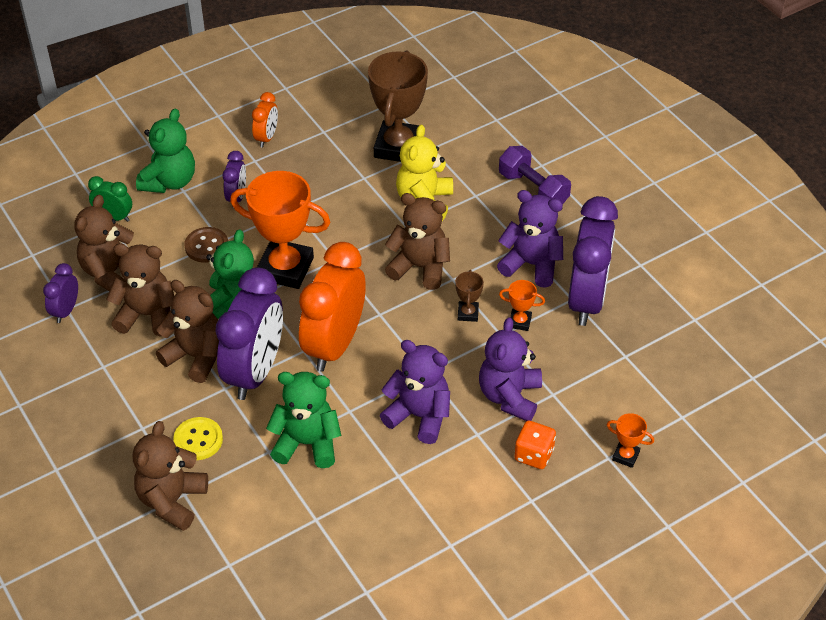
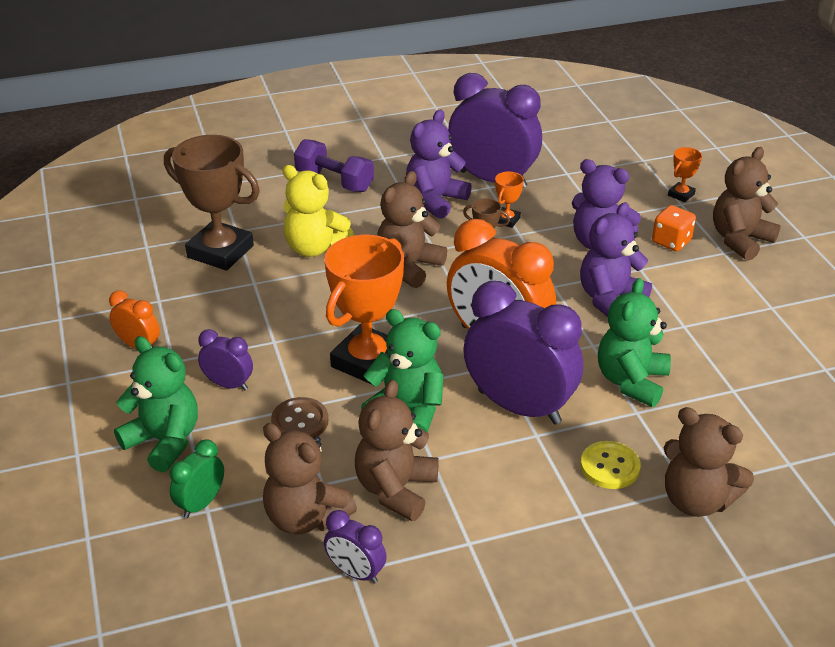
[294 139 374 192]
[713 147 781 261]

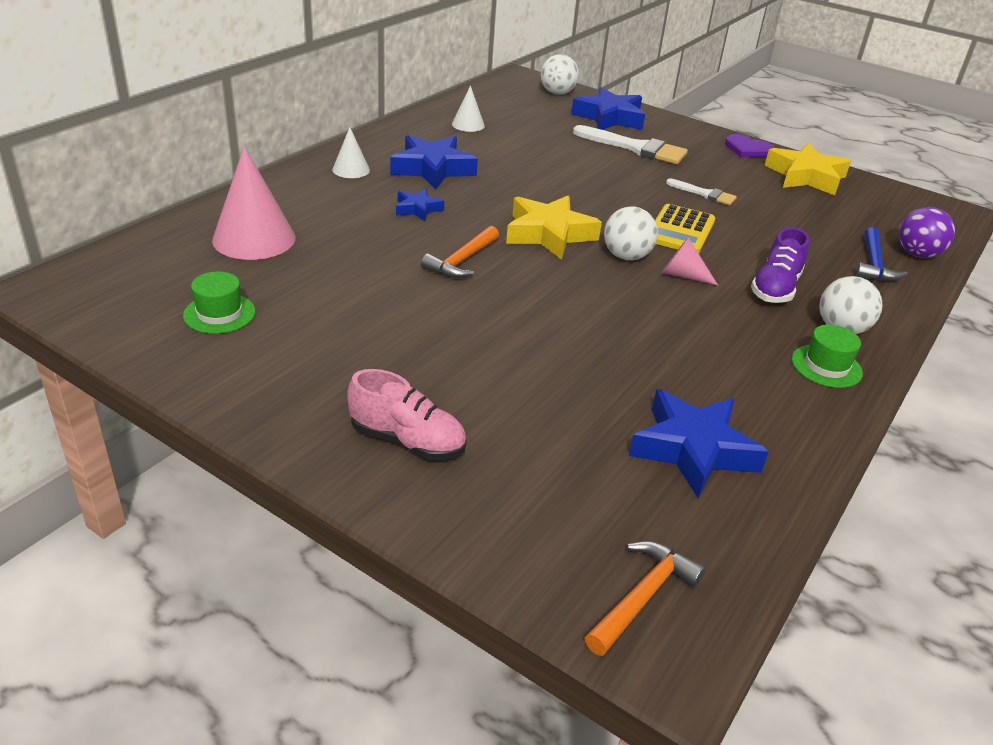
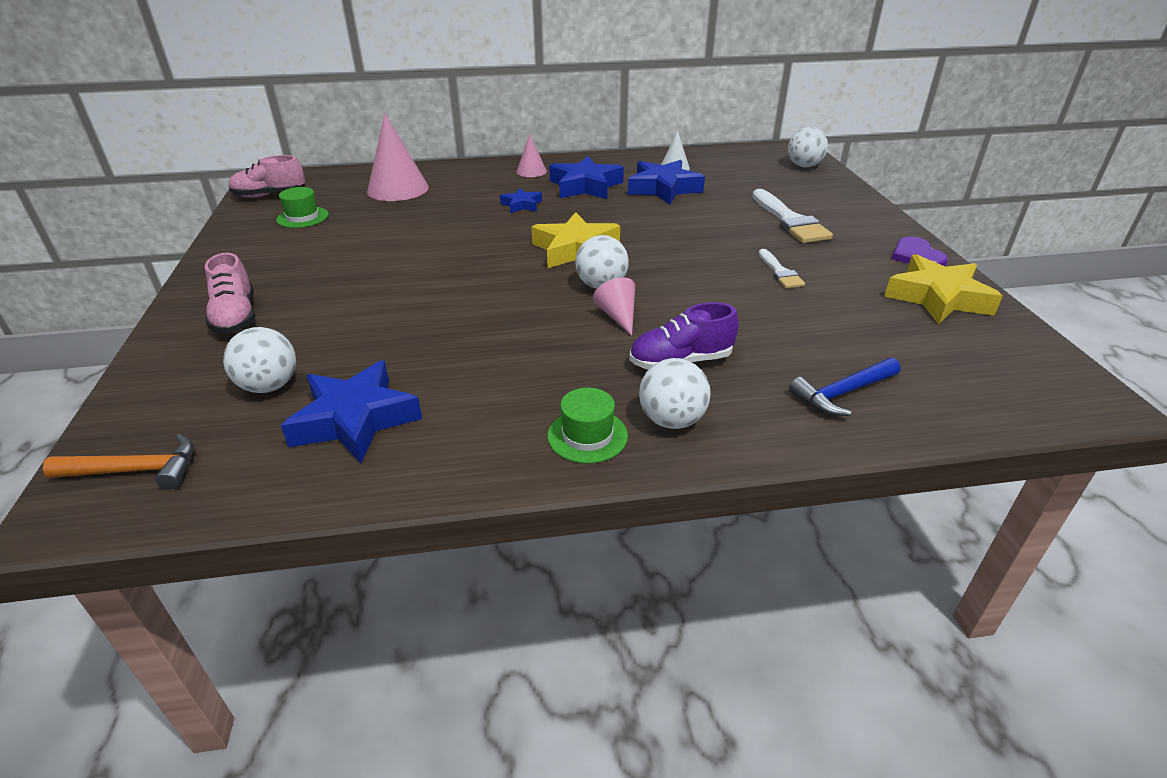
[628 160 705 204]
[516 134 547 177]
[655 204 715 254] (first image)
[899 207 955 258] (first image)
[421 226 499 278] (first image)
[229 155 305 198]
[223 327 296 393]

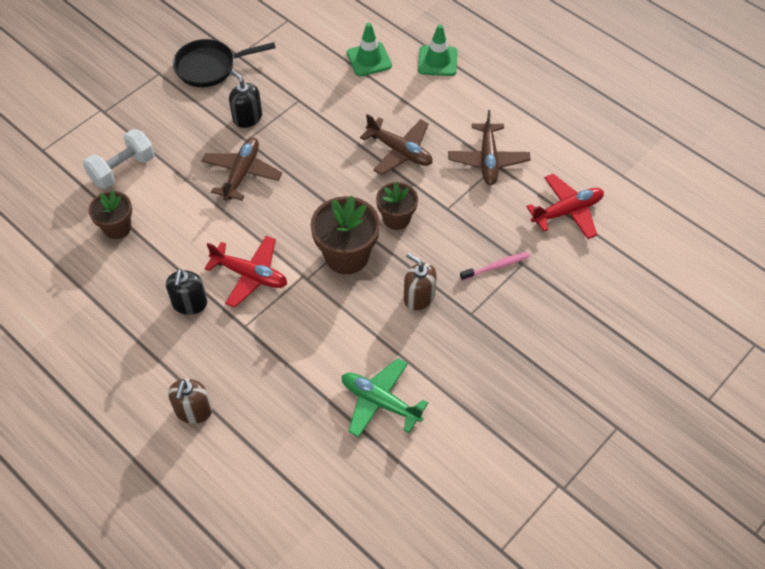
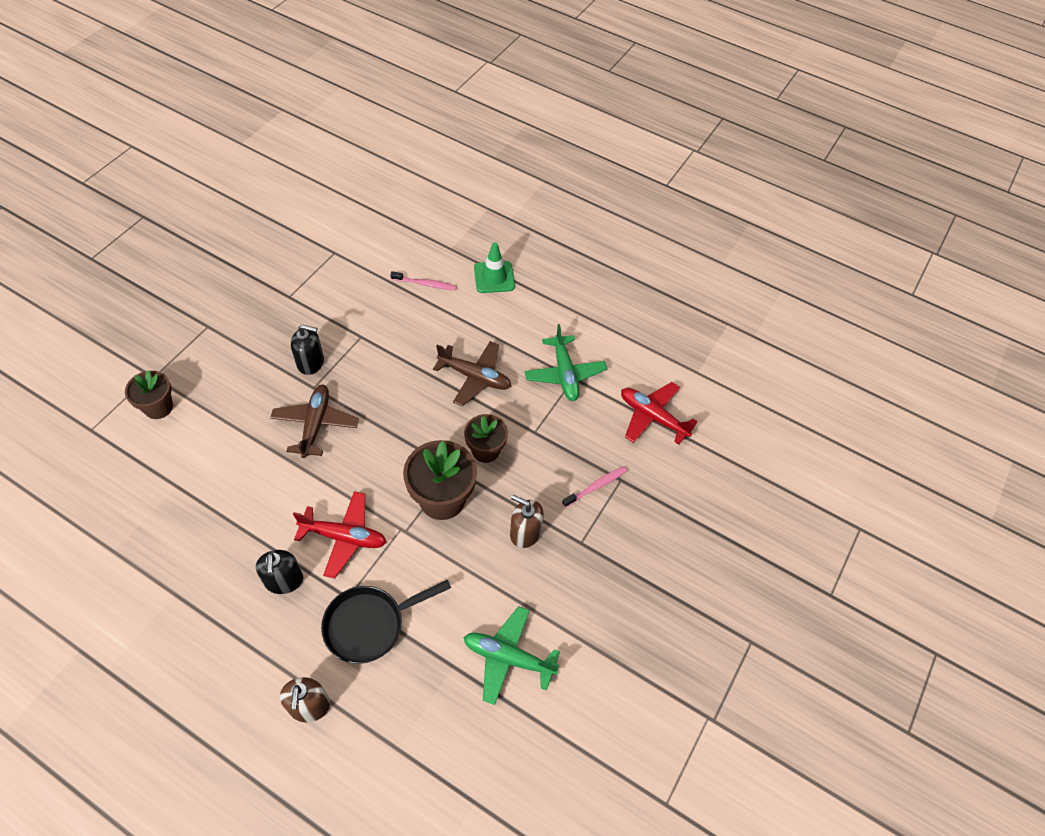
[390 271 457 291]
[321 580 451 664]
[291 325 324 375]
[524 324 607 401]
[83 129 155 189] (first image)
[621 382 698 445]
[125 370 173 419]

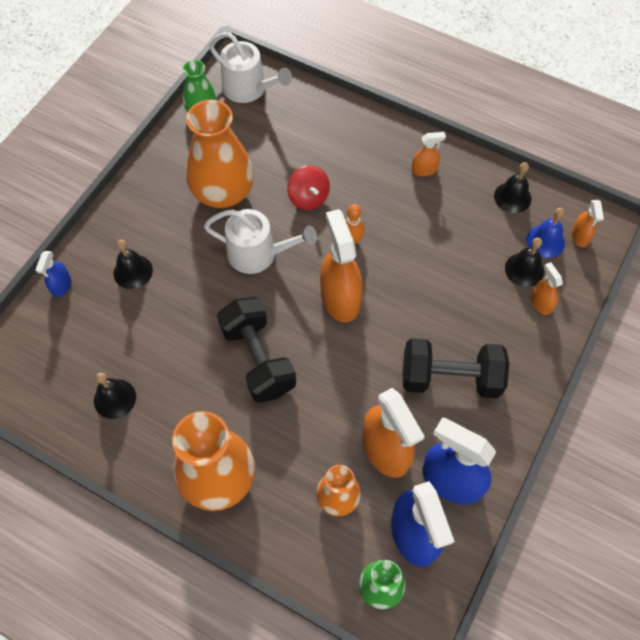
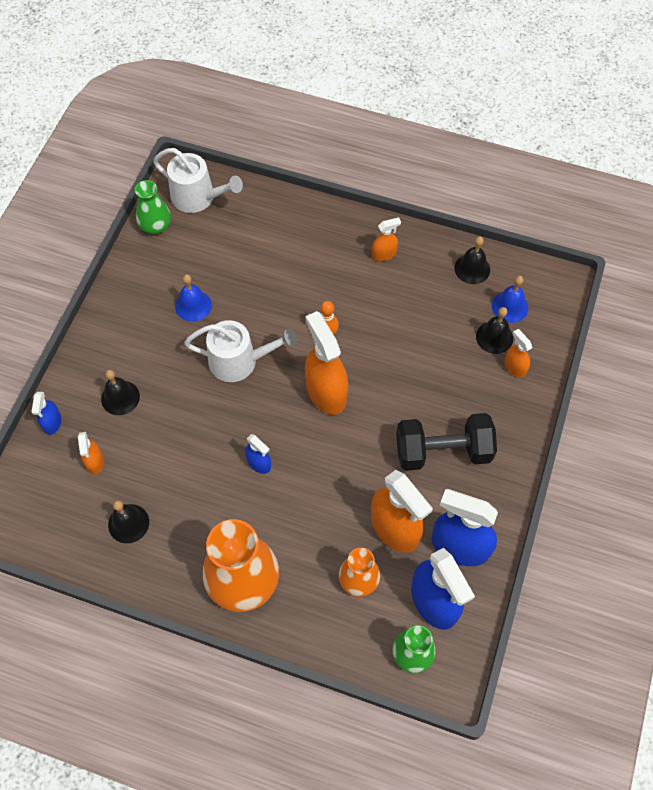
[175 274 212 322]
[287 165 330 210] (first image)
[78 432 104 474]
[245 434 271 474]

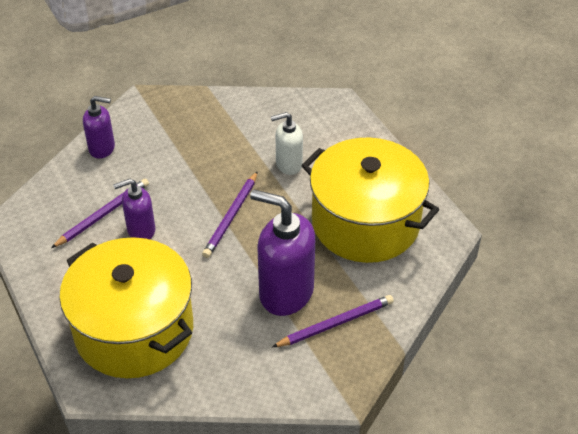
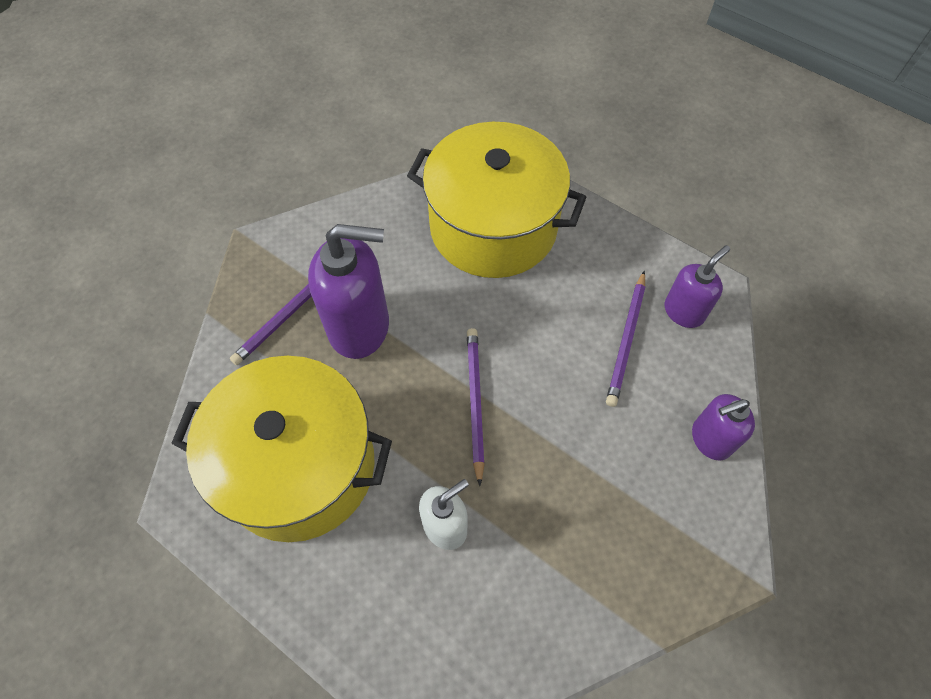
[665 245 730 328]

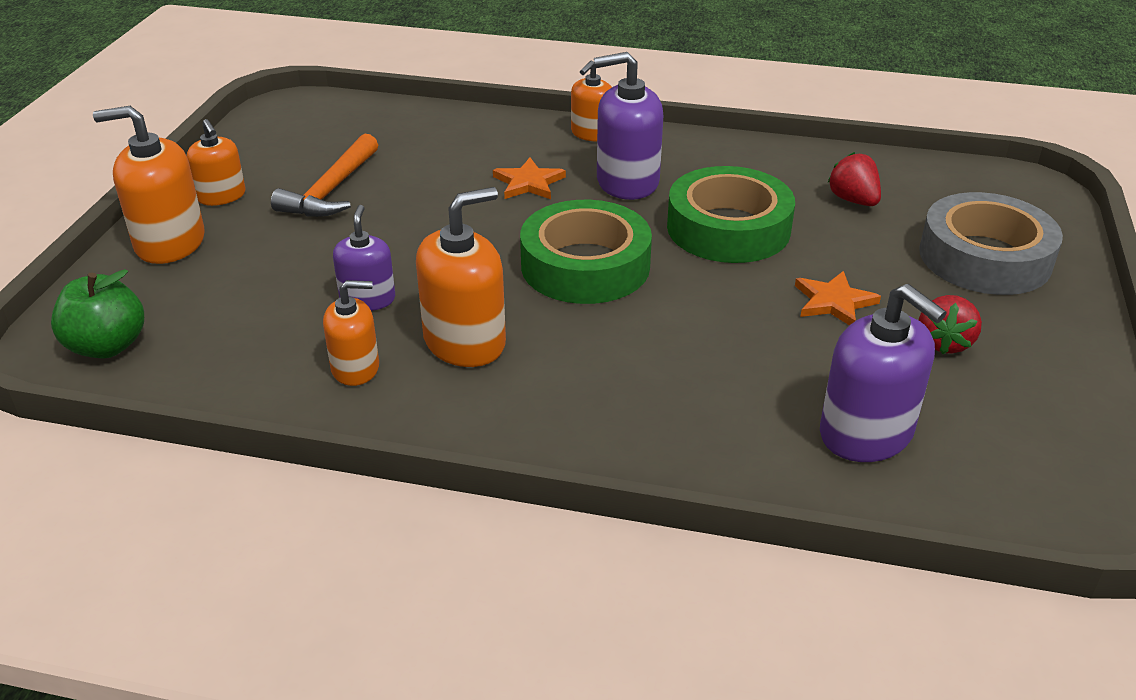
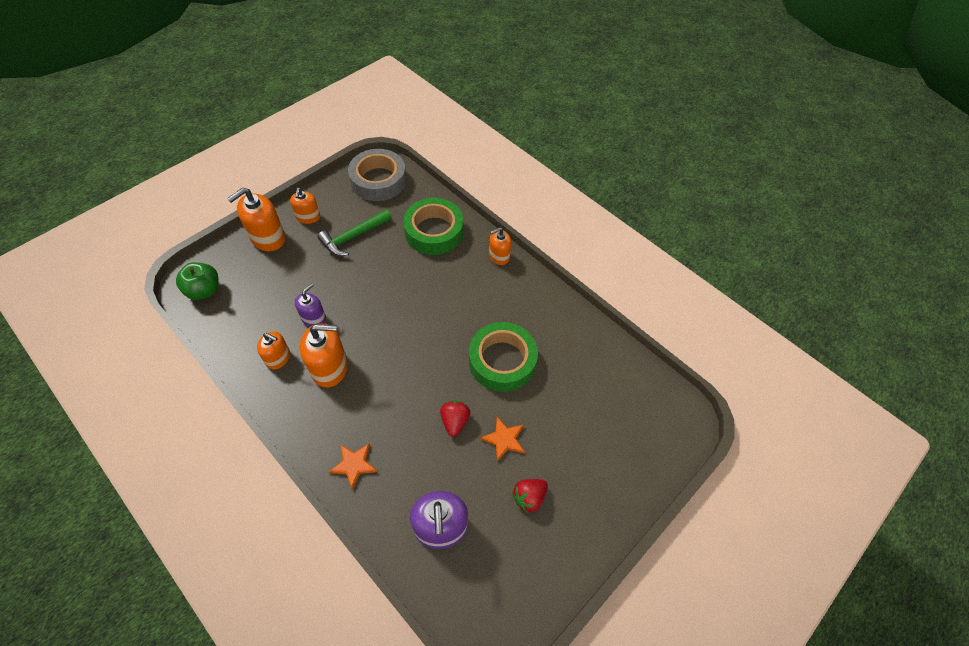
[594 52 663 200] (first image)
[227 188 285 251]
[317 209 392 256]
[440 400 471 437]
[329 443 378 490]
[348 149 407 201]
[403 198 463 255]

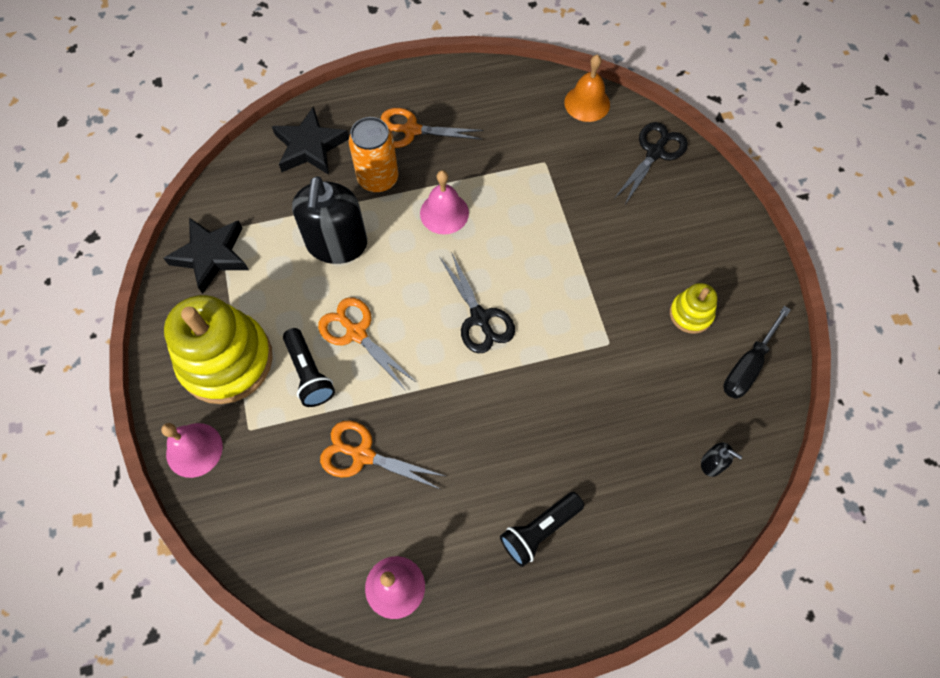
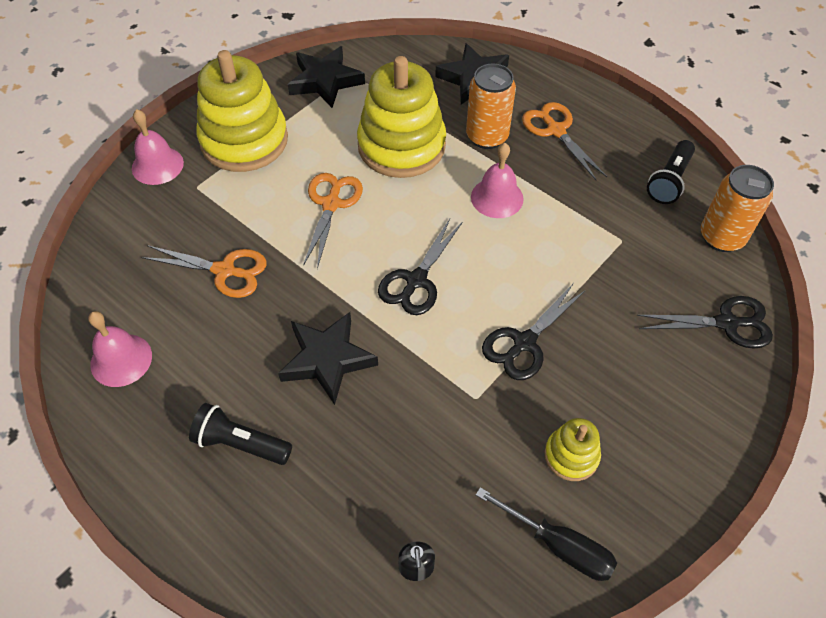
[701 165 774 252]
[357 56 446 178]
[476 487 617 581]
[647 140 695 204]
[141 245 267 298]
[482 283 586 380]
[278 312 378 405]

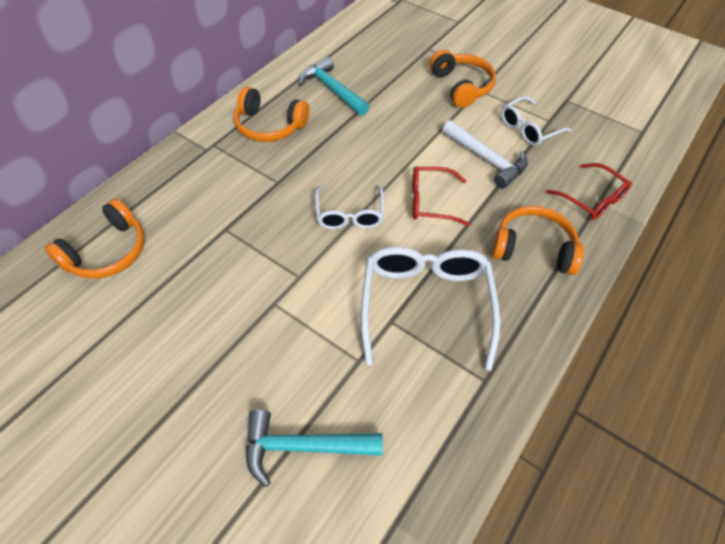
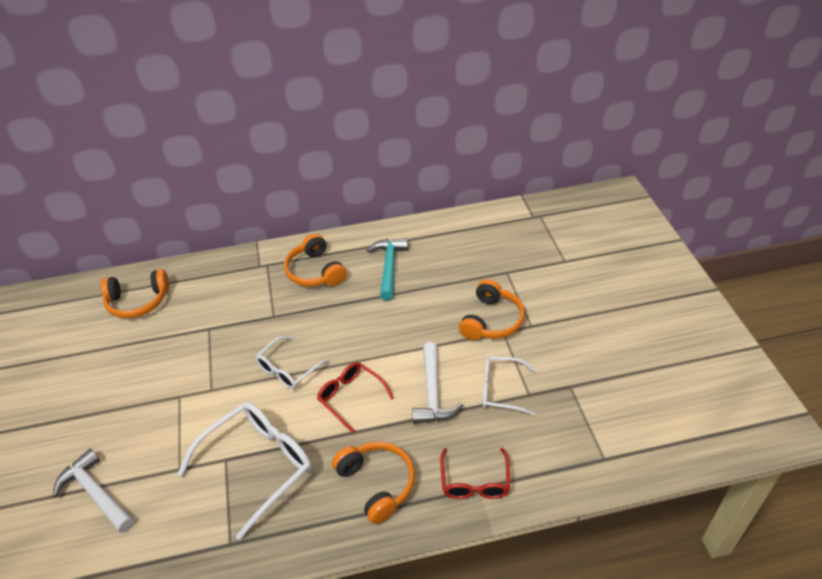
[53 448 134 533]

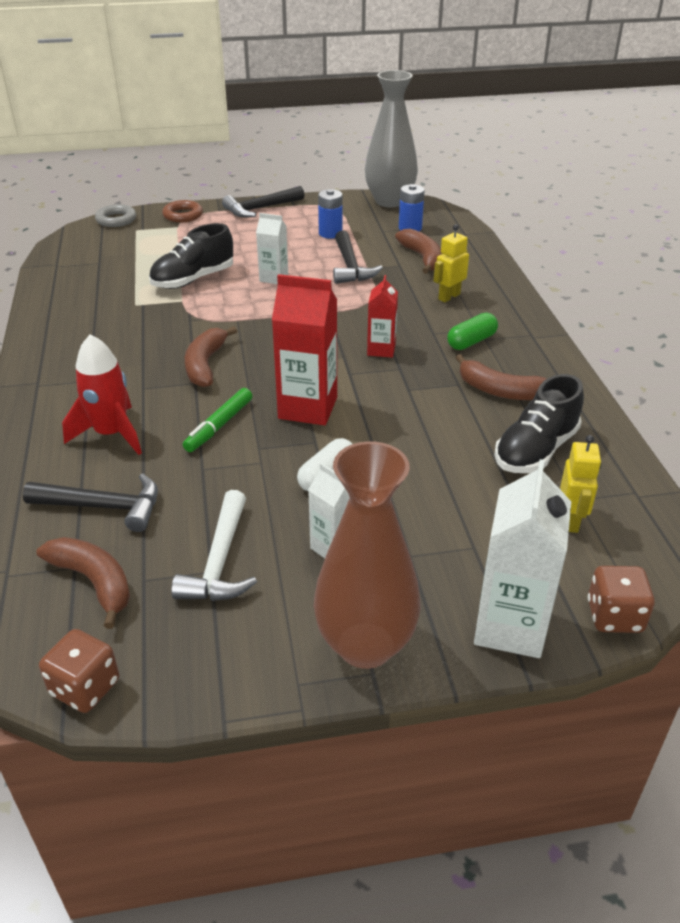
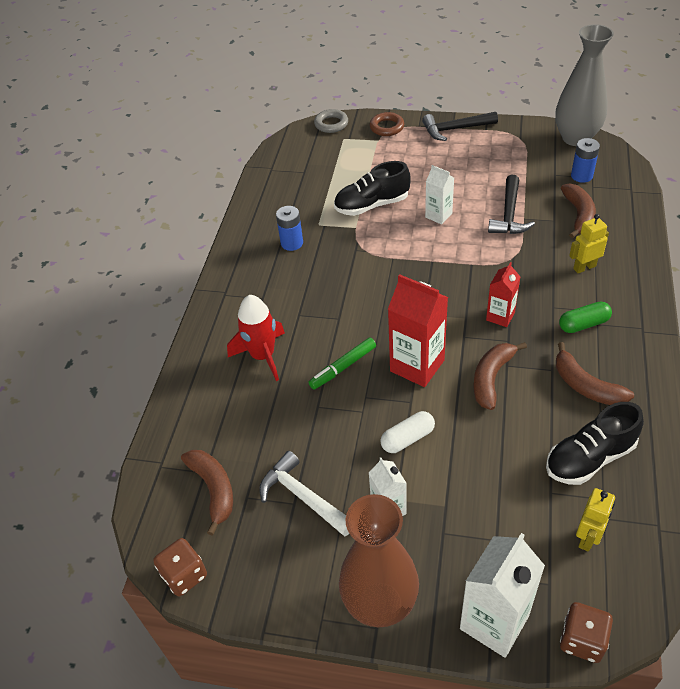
[276 206 303 251]
[473 342 527 410]
[23 473 158 532] (first image)
[259 451 349 536]

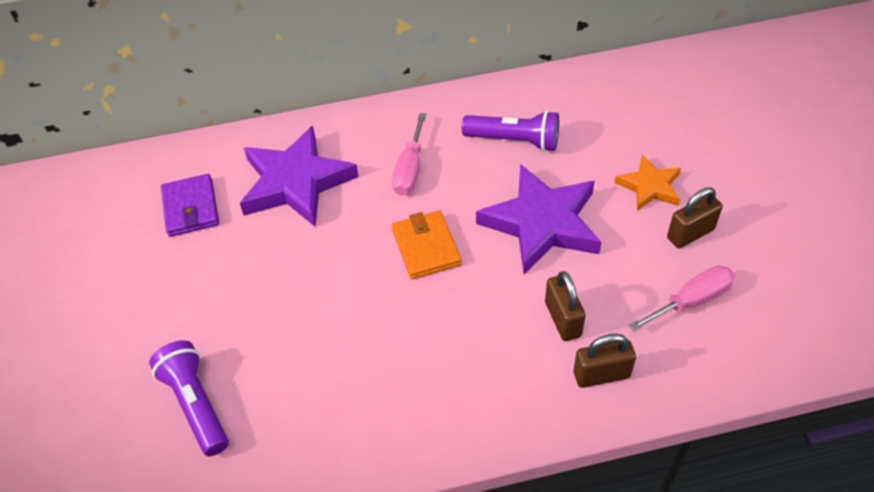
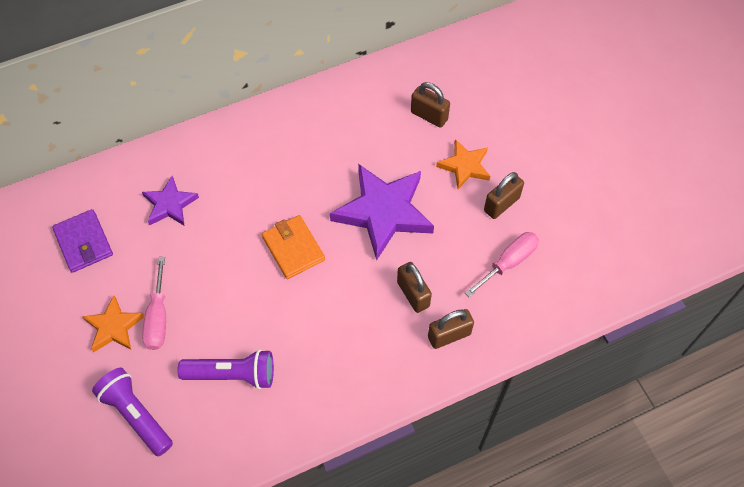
[177 349 274 389]
[142 257 166 350]
[142 176 199 226]
[411 82 450 128]
[82 295 145 352]

